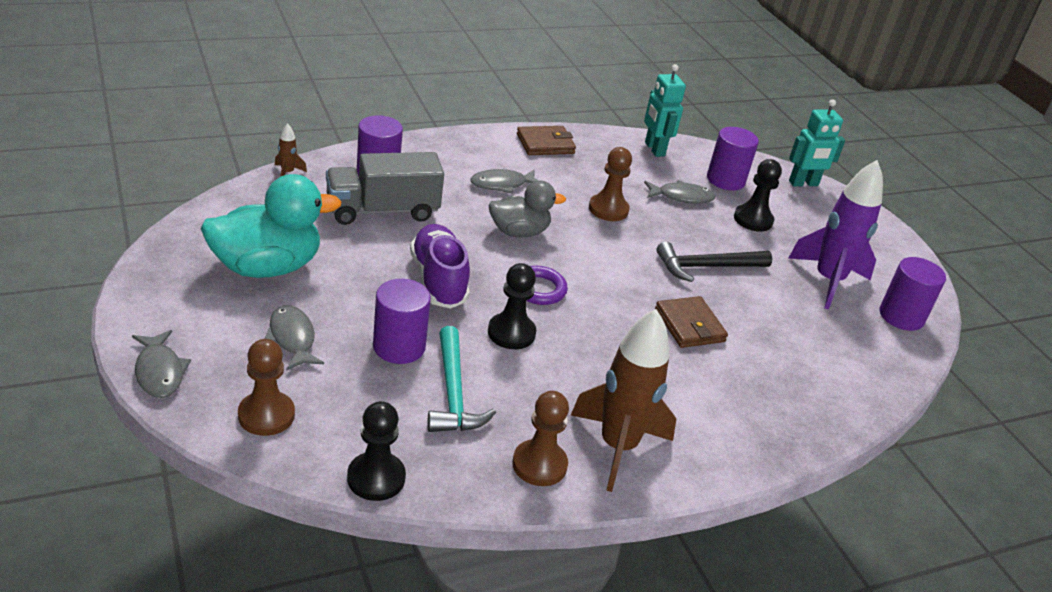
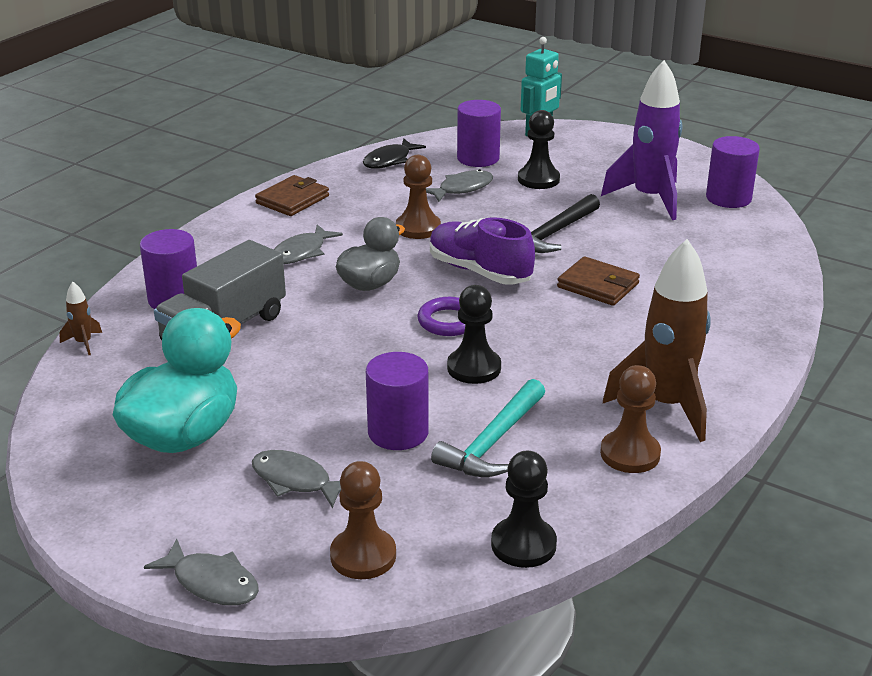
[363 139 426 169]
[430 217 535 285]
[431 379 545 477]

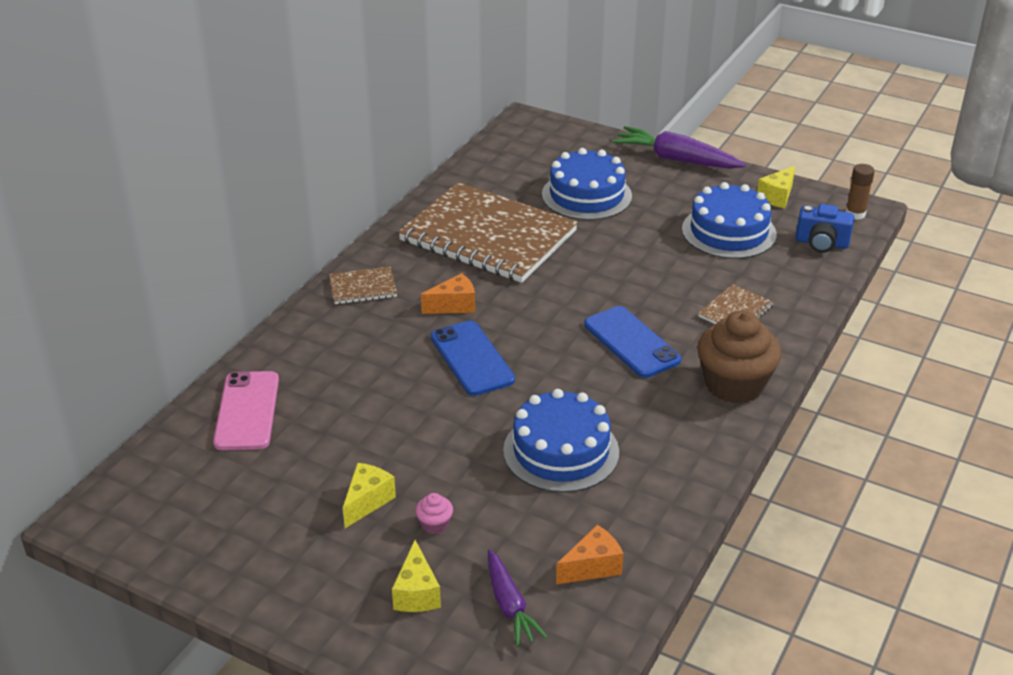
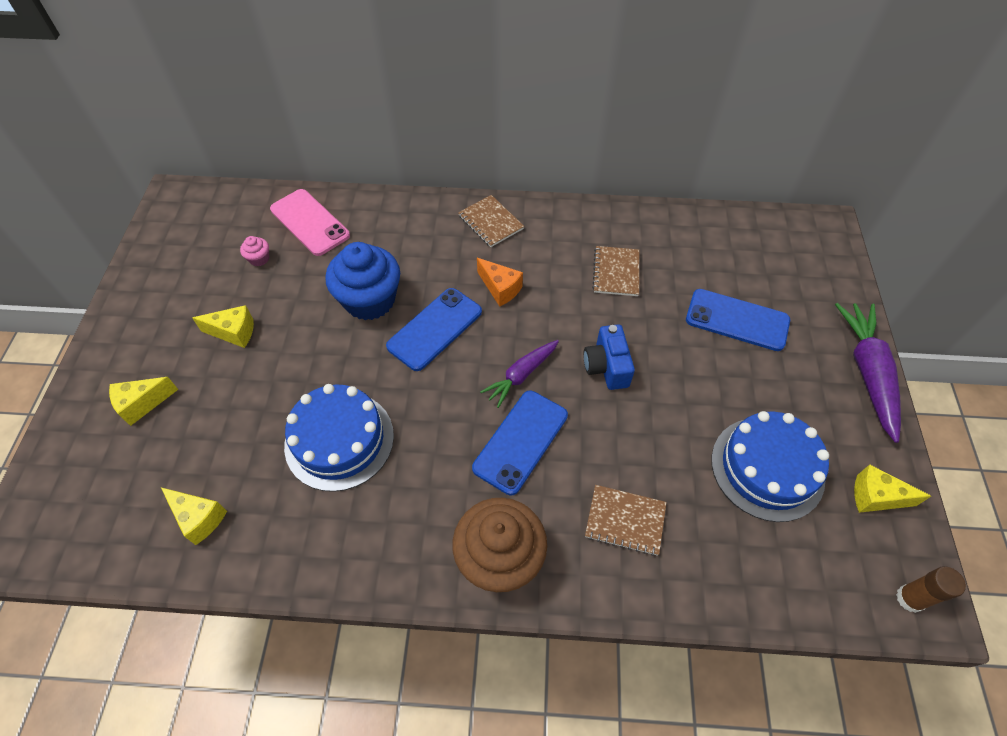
[686 289 790 351]
[592 246 639 296]
[583 324 635 390]
[270 189 350 256]
[240 236 269 266]
[161 487 227 545]
[480 340 559 408]
[325 242 400 320]

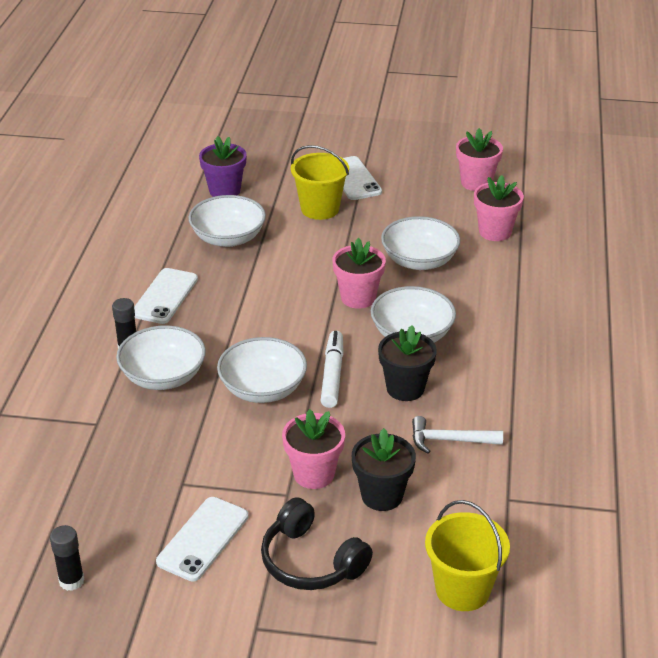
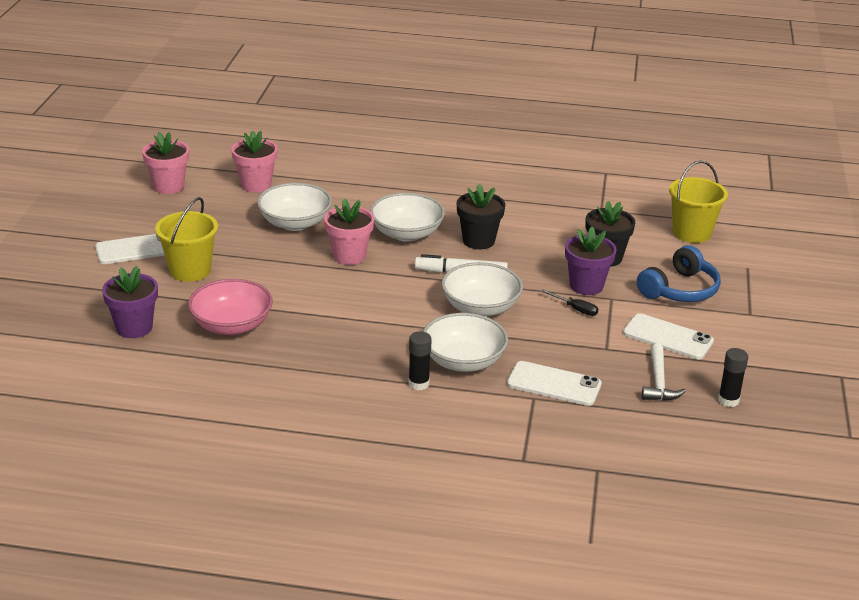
[188 279 273 335]
[507 361 602 406]
[565 227 617 295]
[642 344 686 401]
[637 245 721 302]
[541 290 598 316]

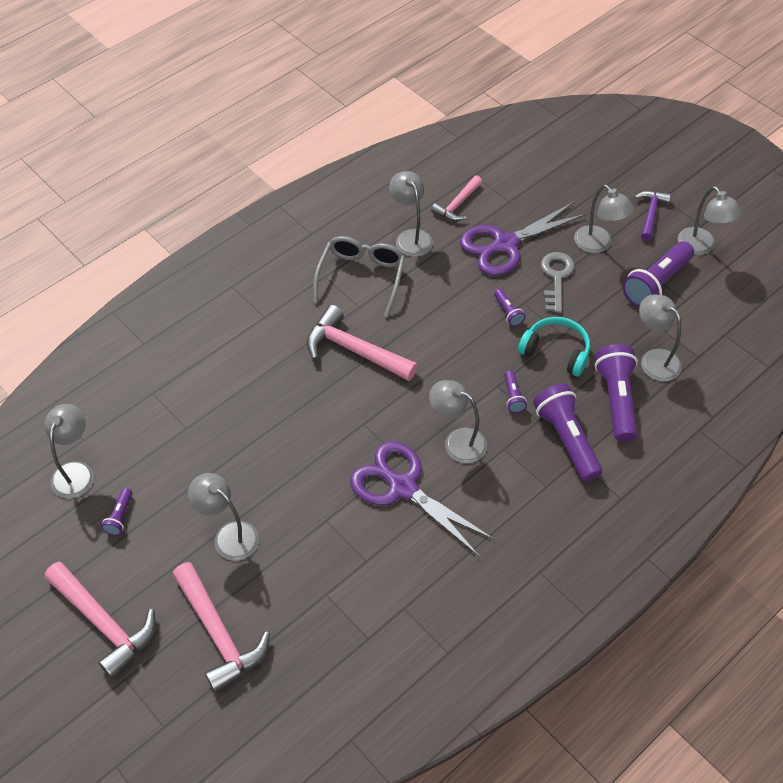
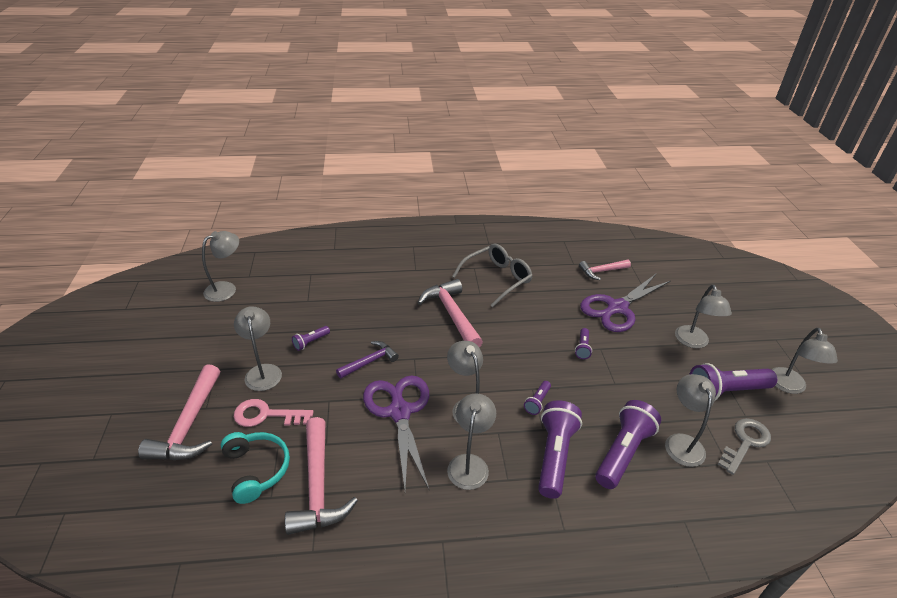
[447 393 496 490]
[336 341 399 379]
[580 274 671 332]
[718 418 771 475]
[221 432 290 504]
[292 326 330 351]
[285 417 358 535]
[234 399 313 427]

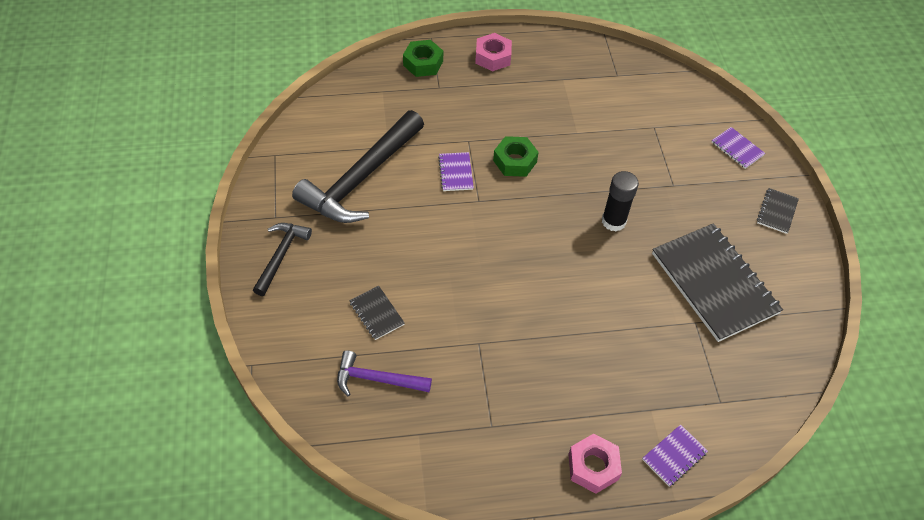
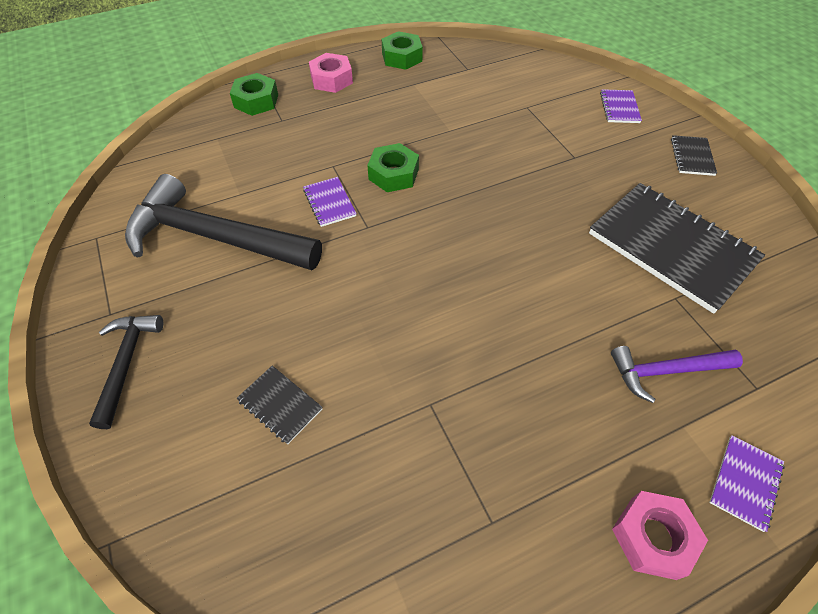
[125 174 322 270]
[600 89 642 123]
[602 171 639 231] (first image)
[611 346 743 403]
[382 31 423 70]

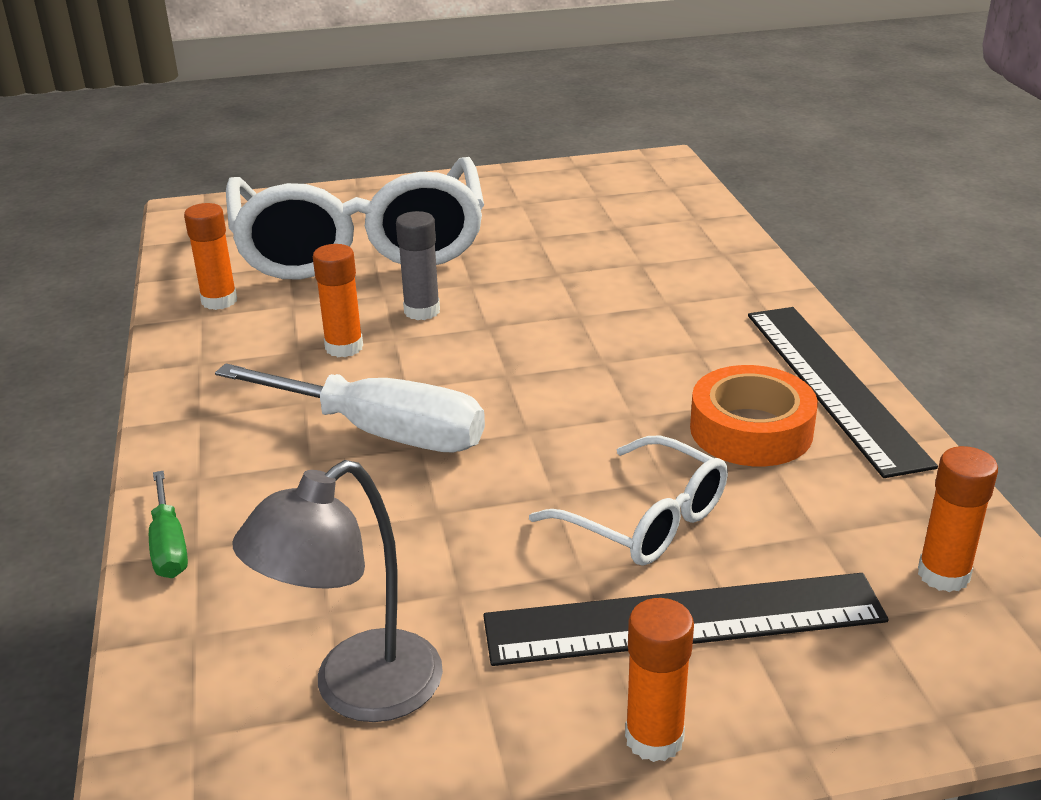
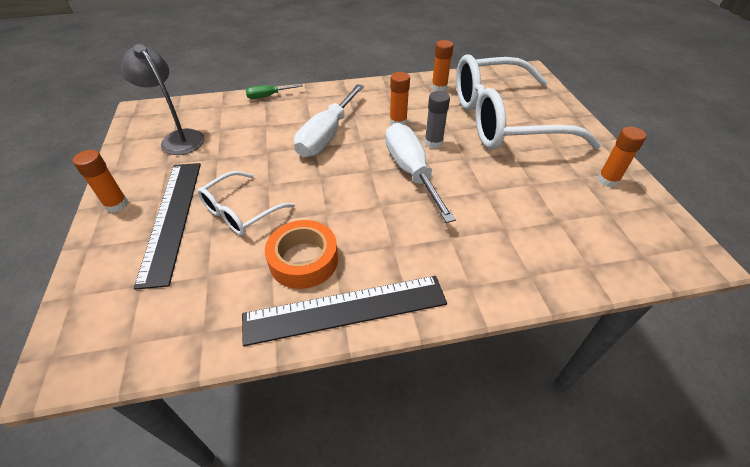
[597 127 646 187]
[385 123 456 223]

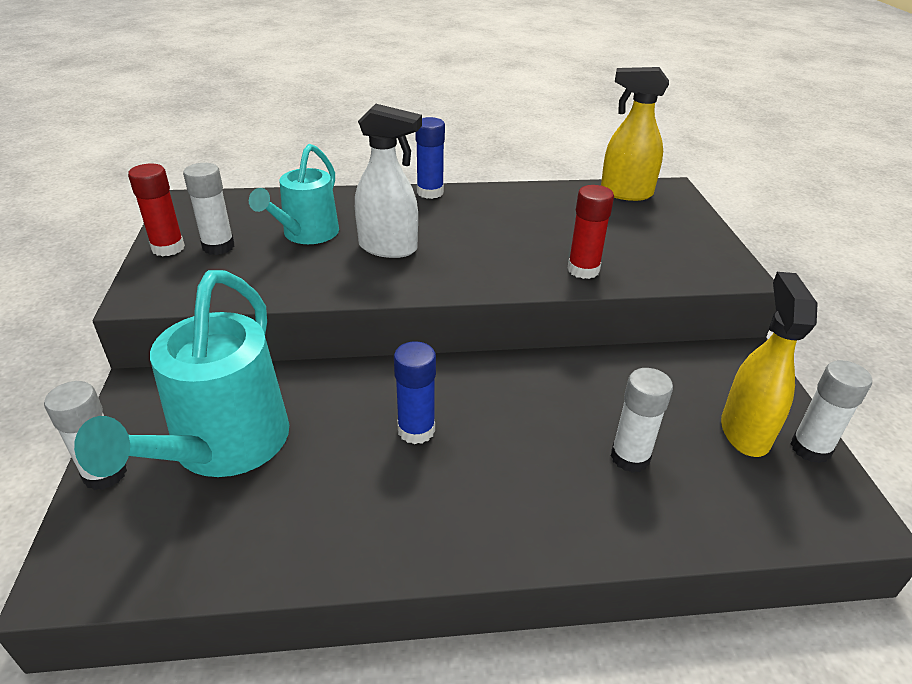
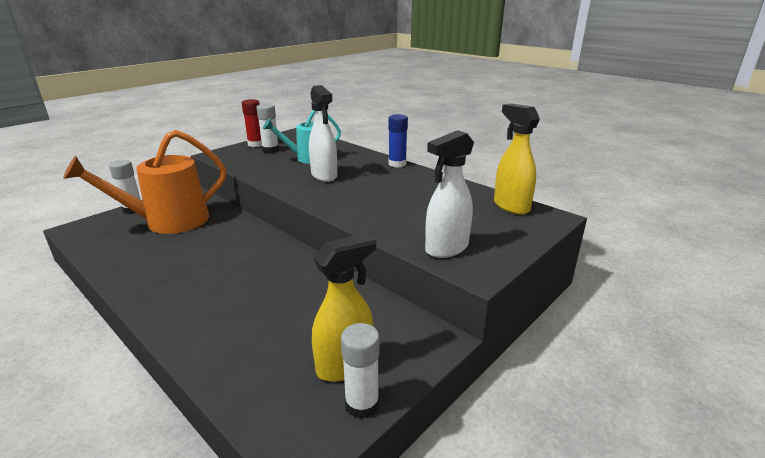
[568 185 614 279] (first image)
[63 130 226 234]
[394 341 436 444] (first image)
[611 368 673 473] (first image)
[425 130 474 258]

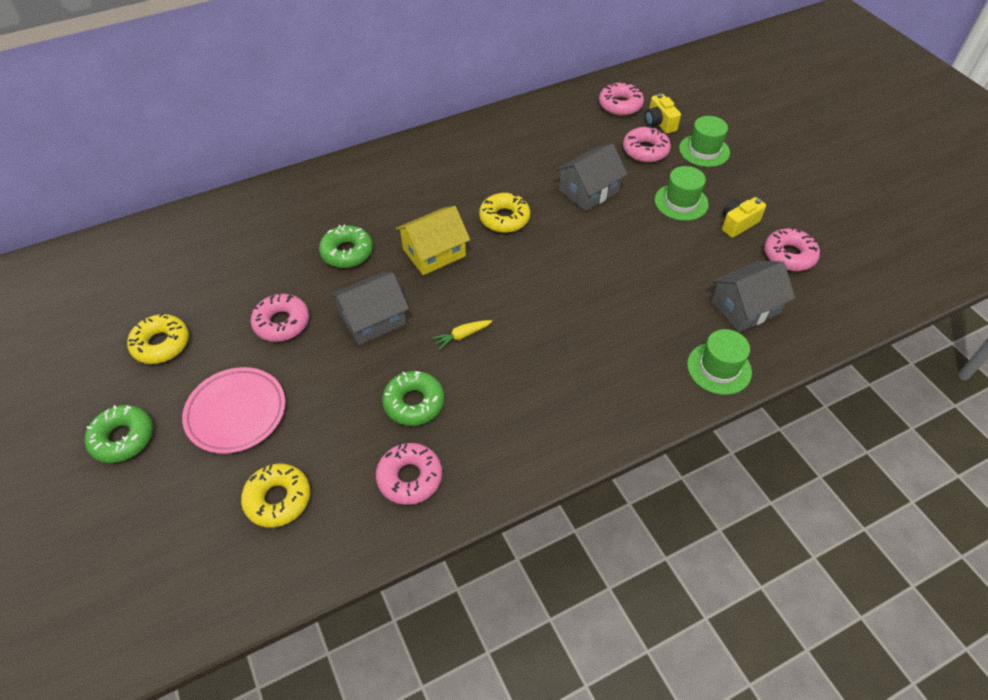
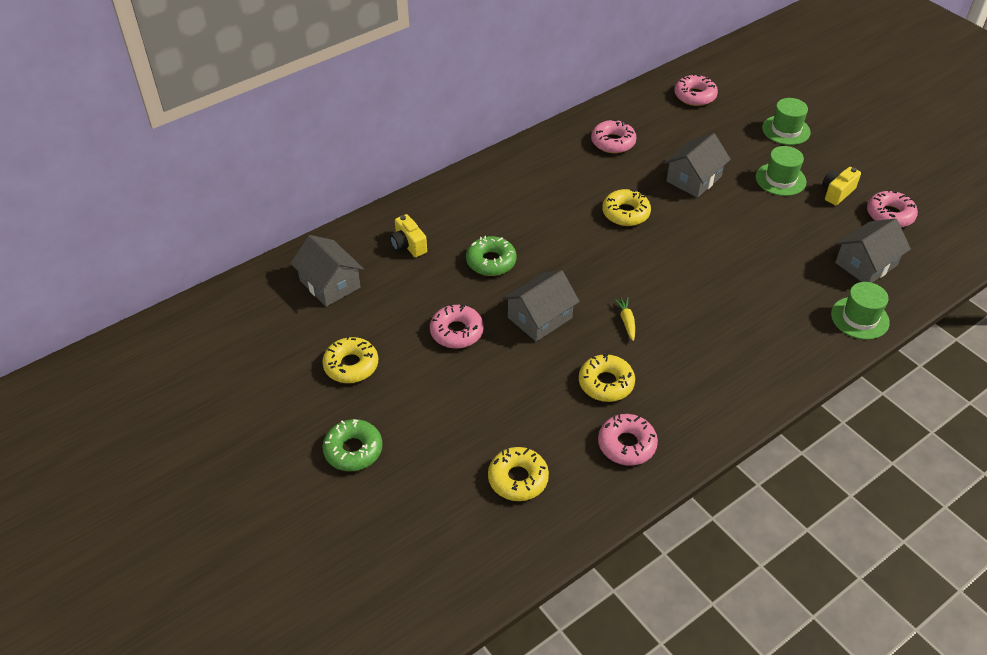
[390 214 427 257]
[591 119 636 153]
[395 206 470 275] (first image)
[614 297 635 341]
[182 367 285 454] (first image)
[579 354 635 402]
[290 235 364 307]

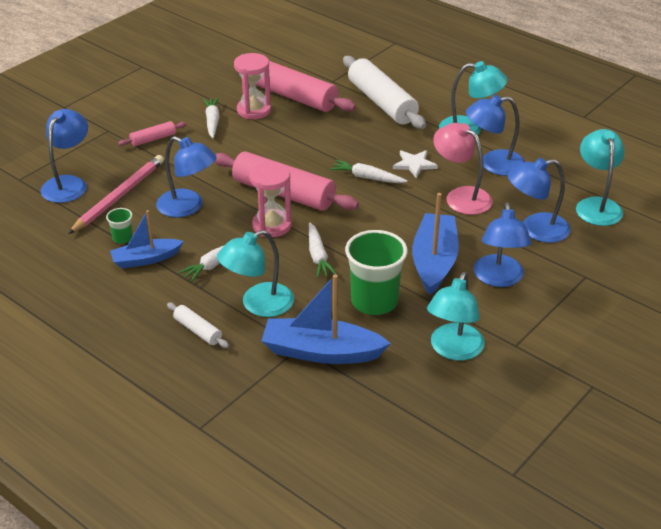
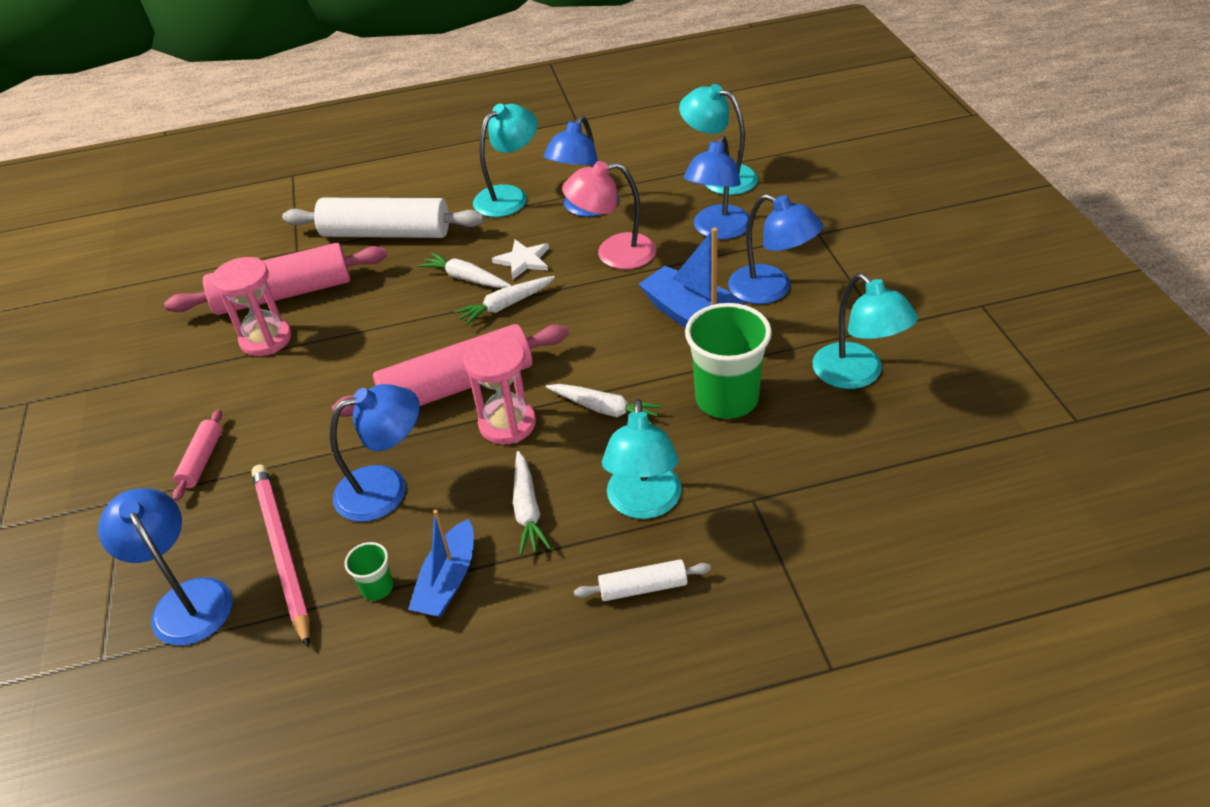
[418 253 511 288]
[262 274 391 364] (first image)

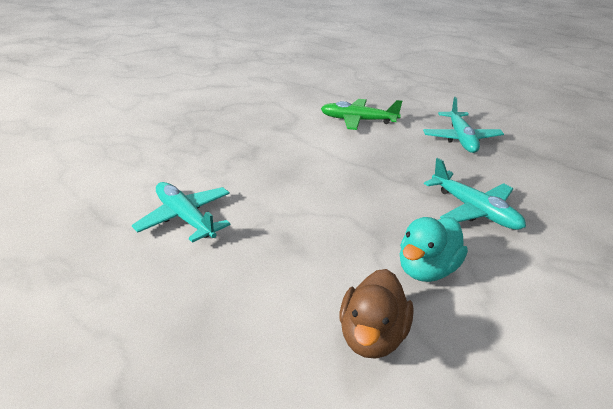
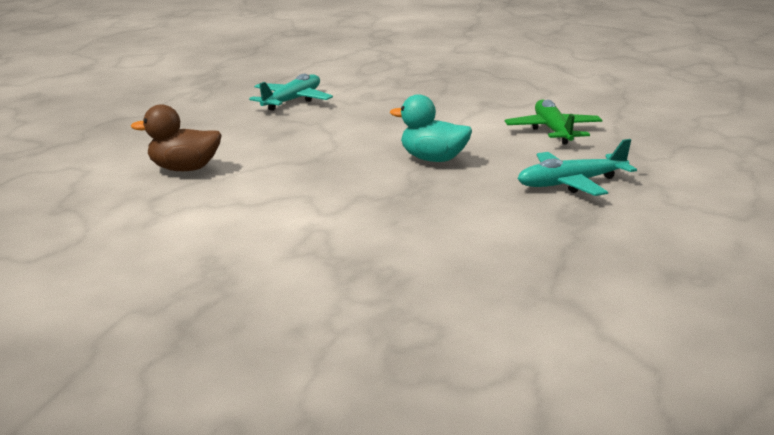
[424 158 526 230] (first image)
[390 94 472 162]

